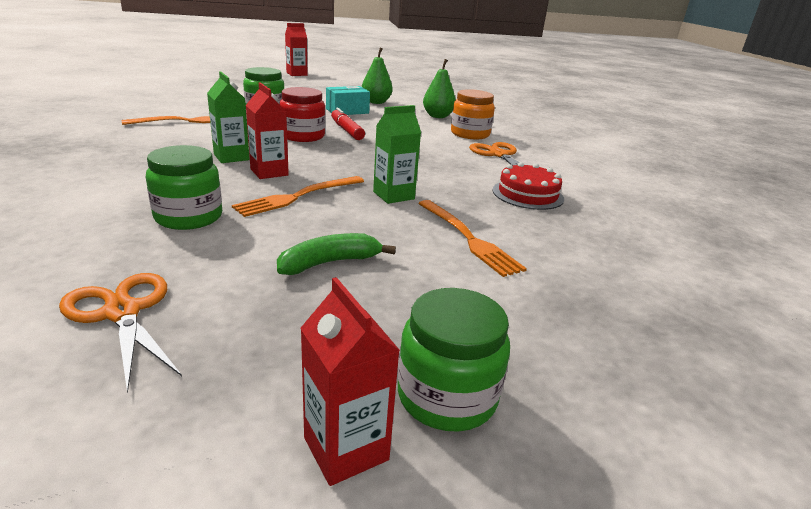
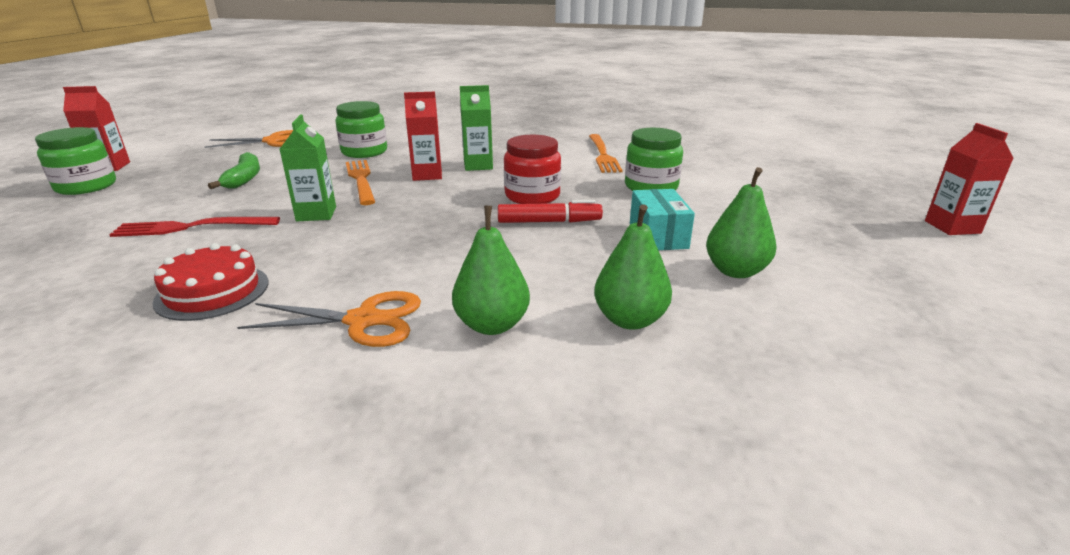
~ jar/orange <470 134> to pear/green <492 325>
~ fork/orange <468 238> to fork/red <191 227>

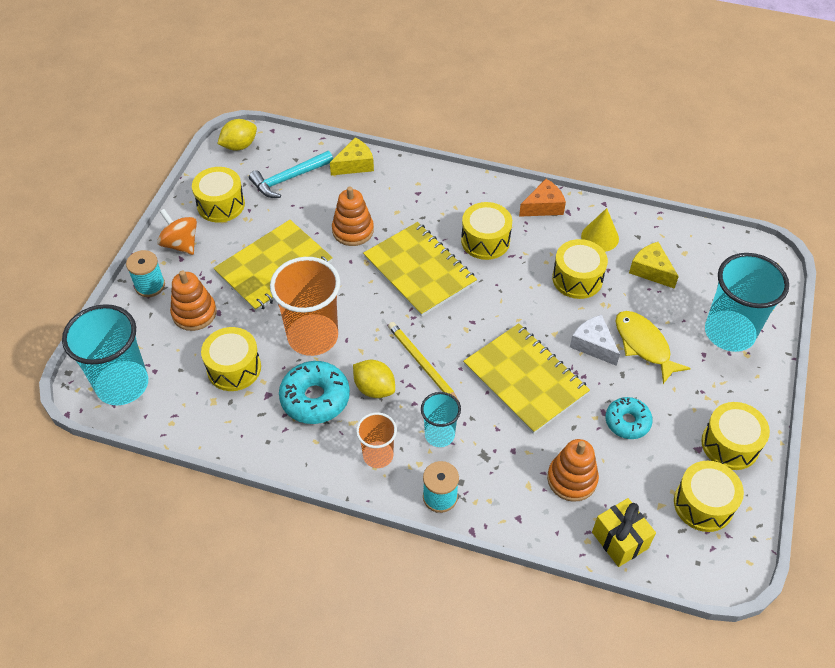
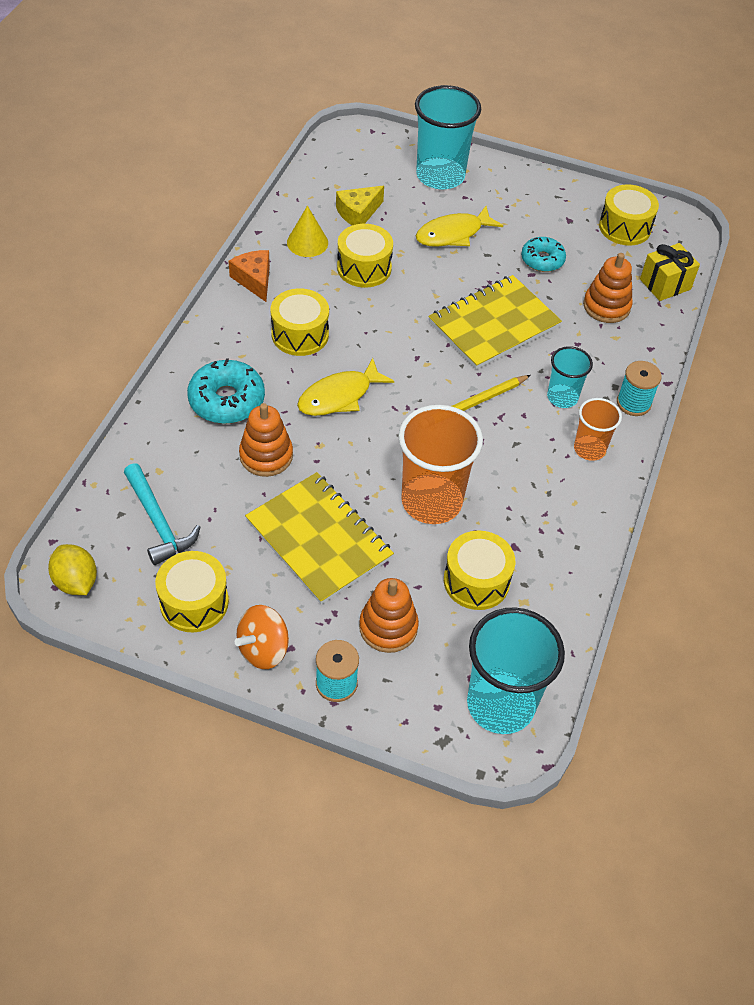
- cheese/yellow <355 164>
~ notebook/yellow <419 271> to fish/yellow <339 396>
- cheese/white <593 345>
- lemon/yellow <374 388>
~ donut/turquoise <315 398> to <227 400>
- drum/yellow <730 444>

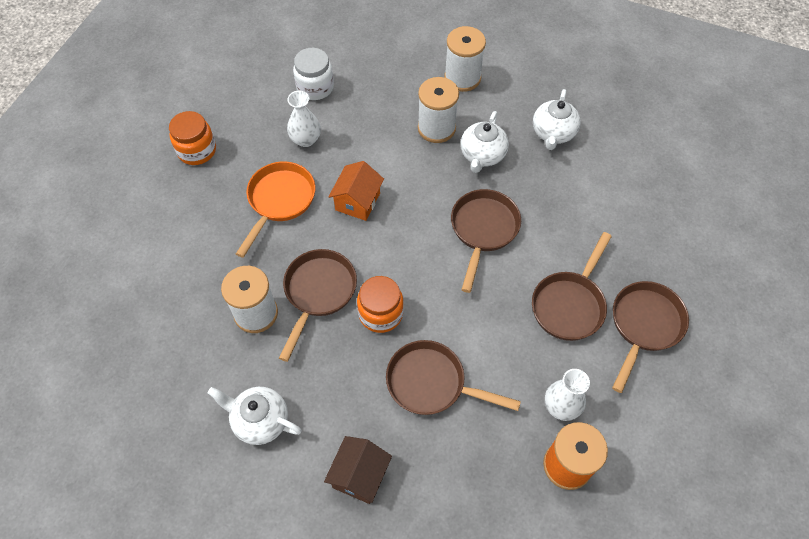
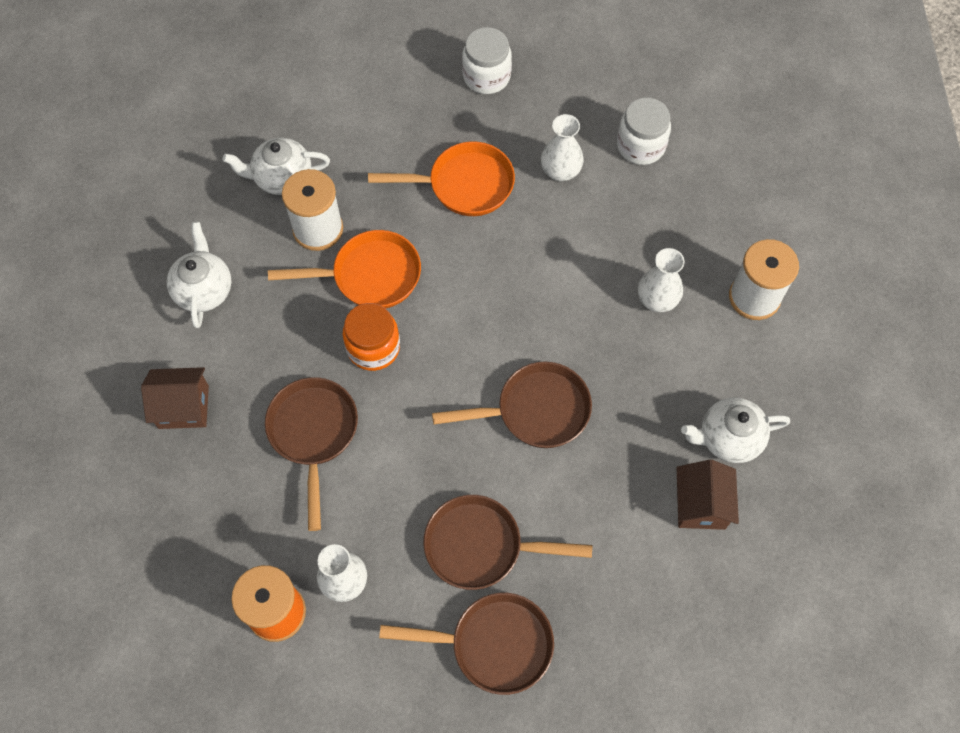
~ spool/white <436 128> to vase/white <657 300>
~ jar/orange <197 150> to jar/white <486 76>
~ teapot/white <482 155> to <282 178>
- house/orange <357 201>
~ pan/brown <318 293> to pan/orange <369 275>
+ house/brown <700 504>

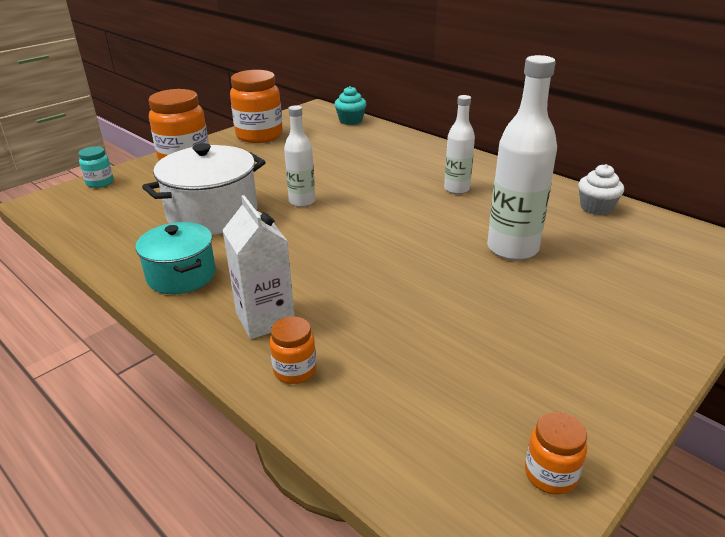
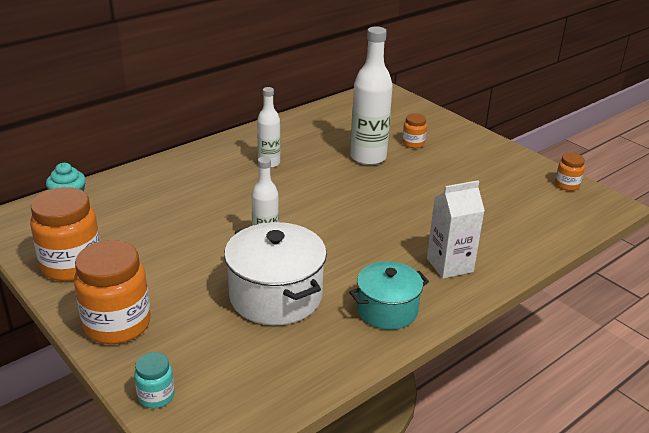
- cupcake/white <596 208>
~ jar/orange <295 370> to <413 143>

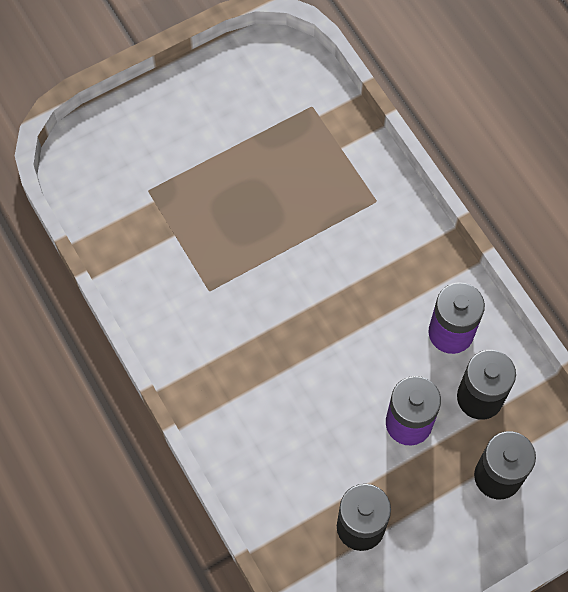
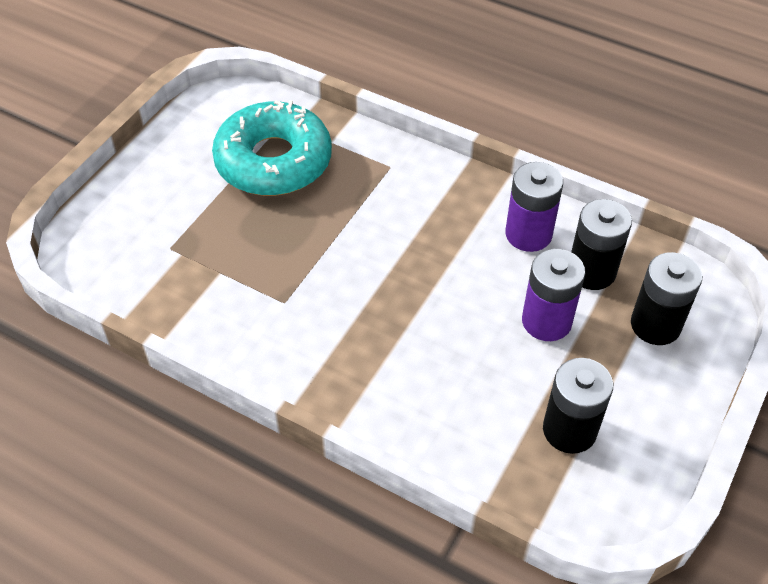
+ donut/turquoise <273 161>

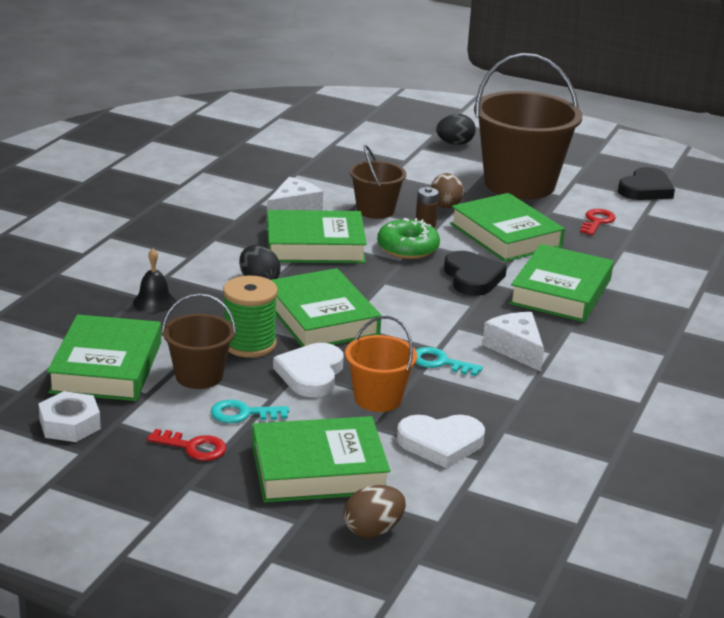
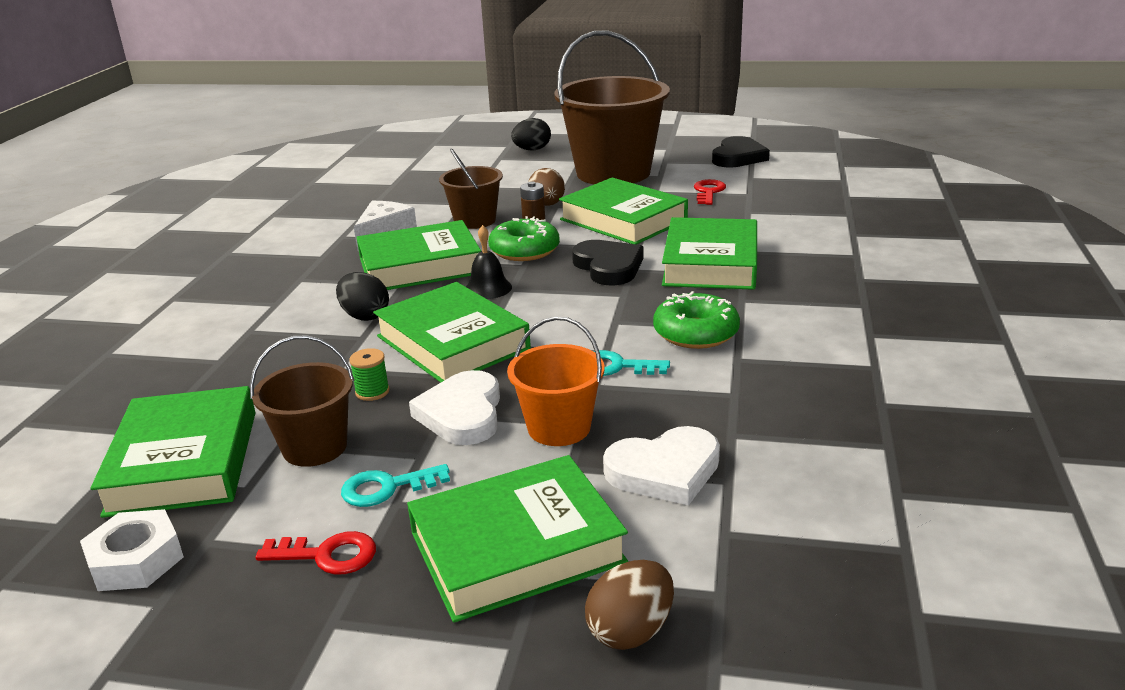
~ bell/black <154 302> to <488 288>
~ spool/green <249 344> = <372 392> x0.49
~ cheese/white <516 349> to donut/green <696 333>

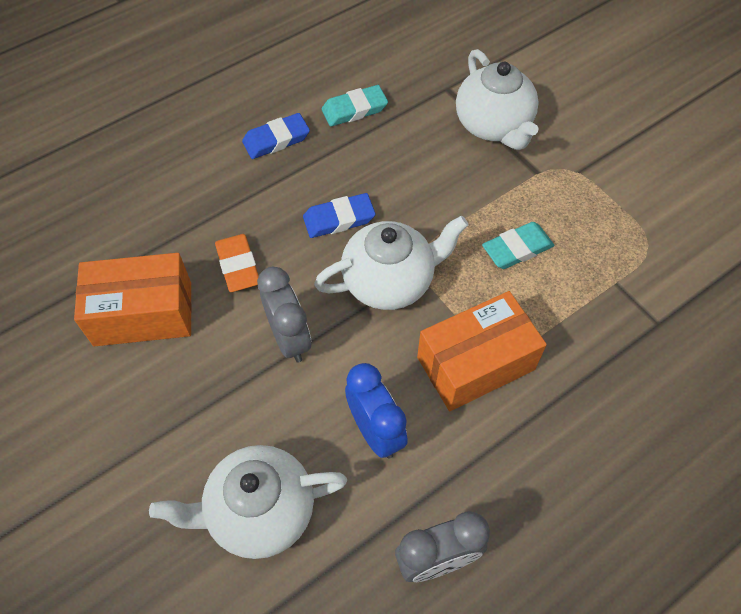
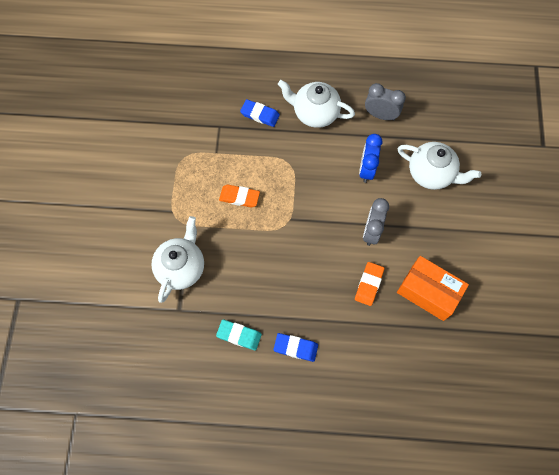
~ eraser/blue <339 219> to <260 115>
~ teapot/white <389 281> to <315 113>
~ eraser/turquoise <517 249> to eraser/orange <239 197>
- box/orange <475 363>

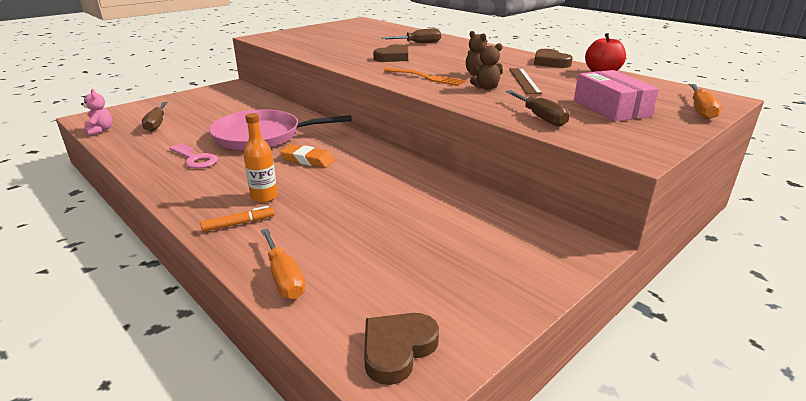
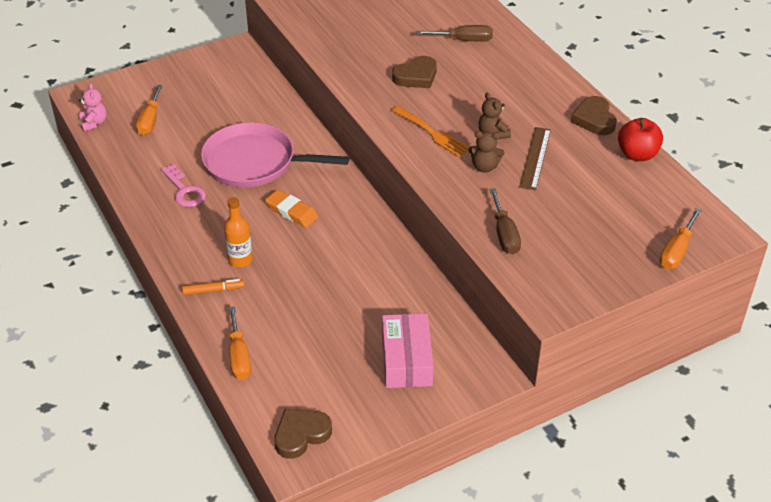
~ box/pink <611 108> to <406 360>
~ screwdriver/brown <156 124> to screwdriver/orange <150 120>

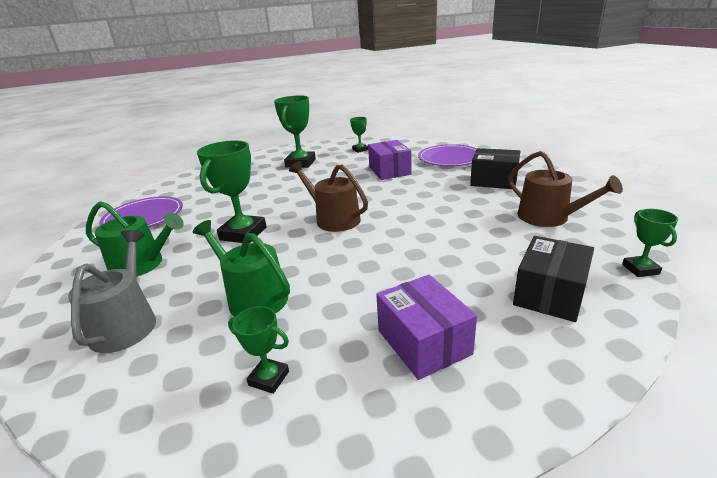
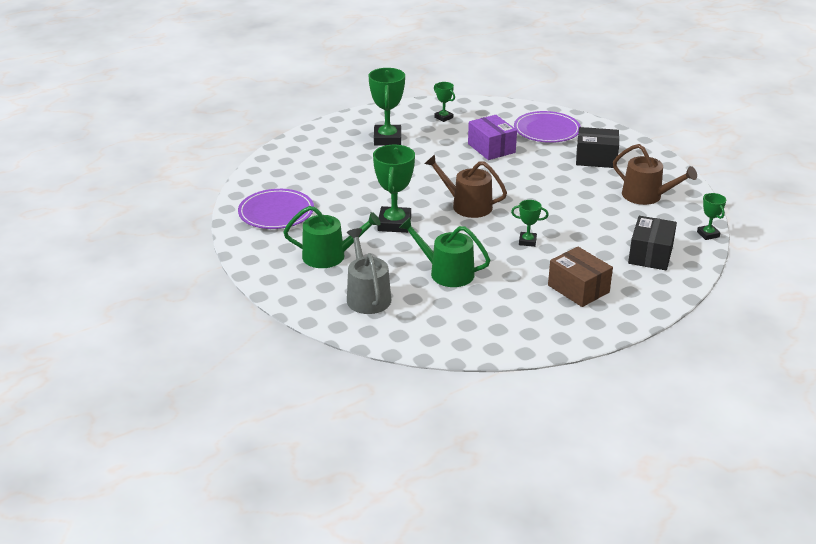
~ box/purple <423 342> to box/brown <578 289>
~ trophy/green <269 378> to <527 241>

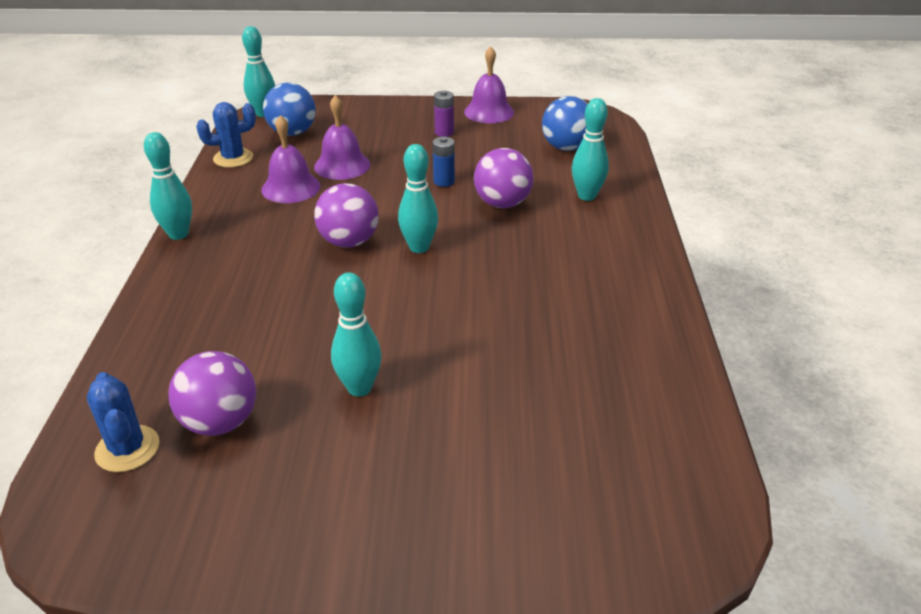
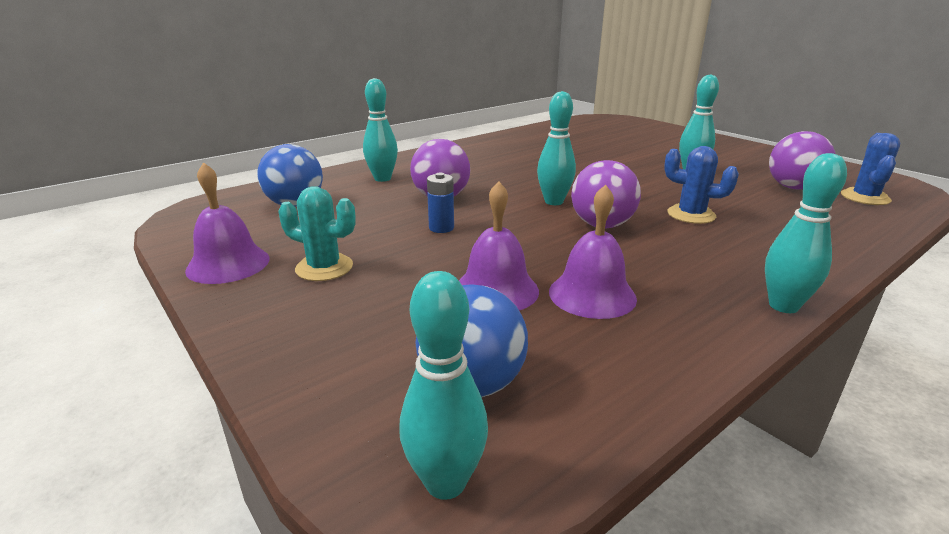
~ battery/purple <444 132> to cactus/turquoise <324 268>
~ cactus/blue <233 158> to <691 215>

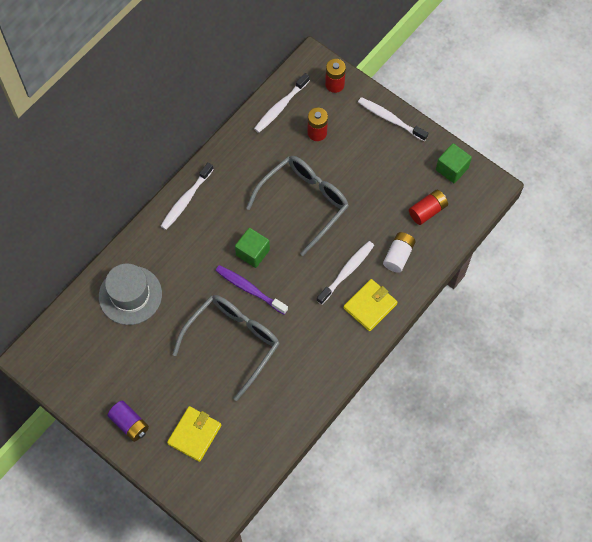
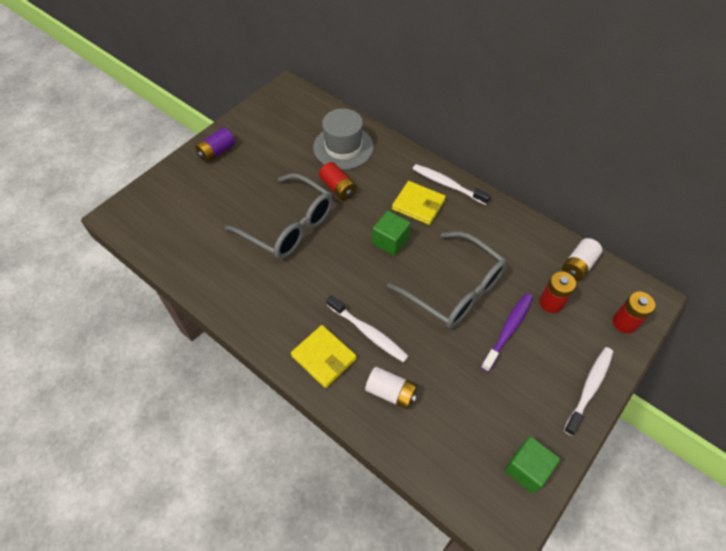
~ toothbrush/white <280 107> to battery/white <578 266>
~ battery/red <427 211> to <338 188>
~ toothbrush/purple <250 289> to <508 330>
~ wallet/yellow <194 434> to <418 205>

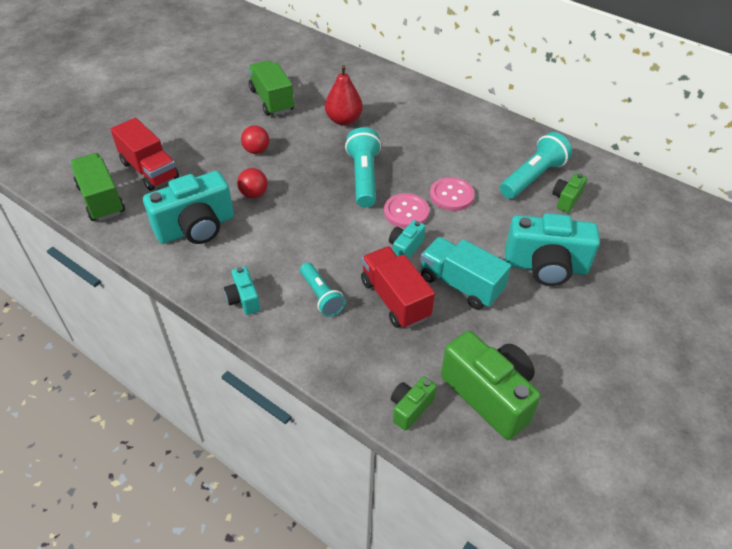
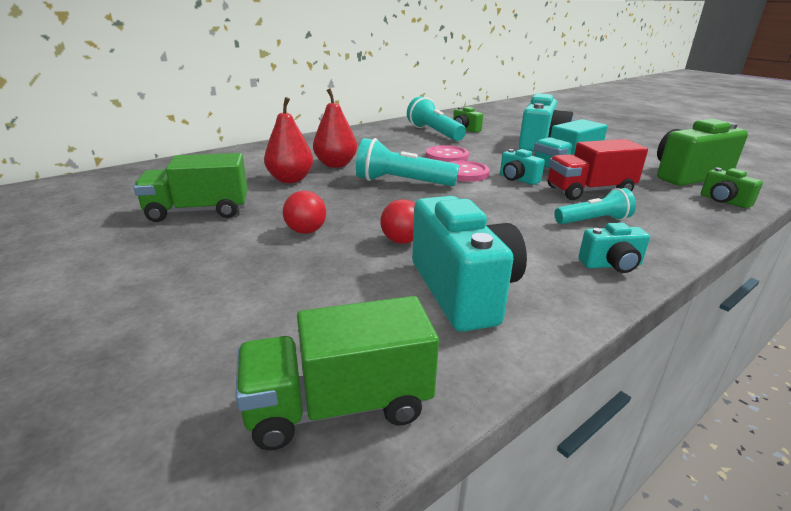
- truck/red <149 170>
+ pear/red <335 164>

